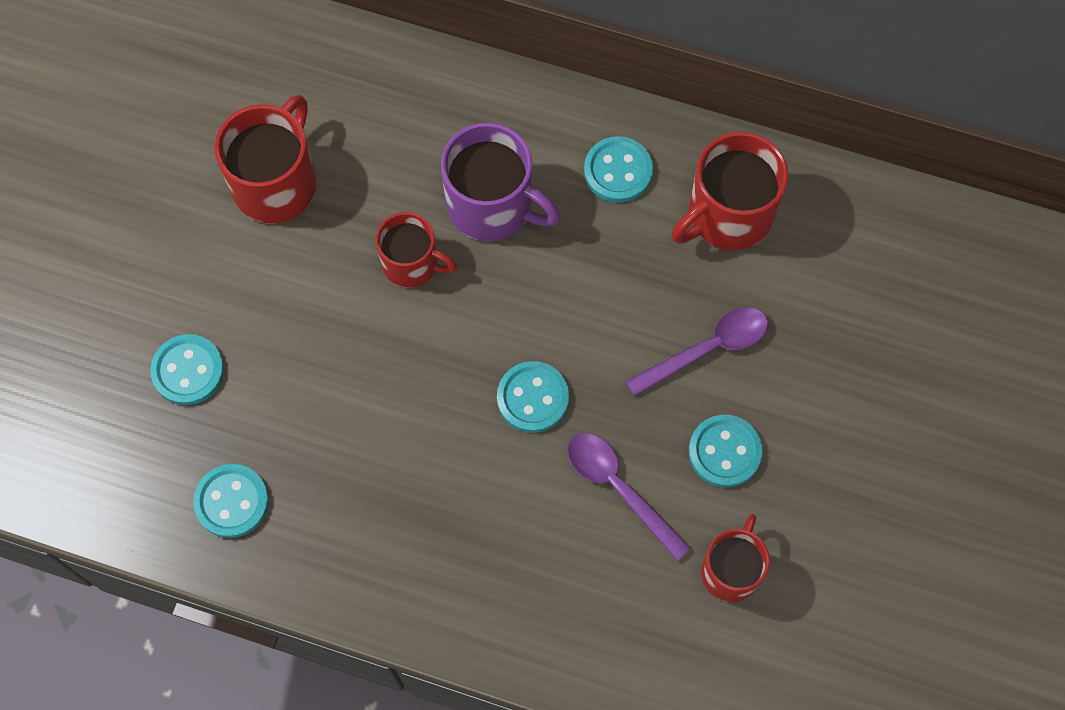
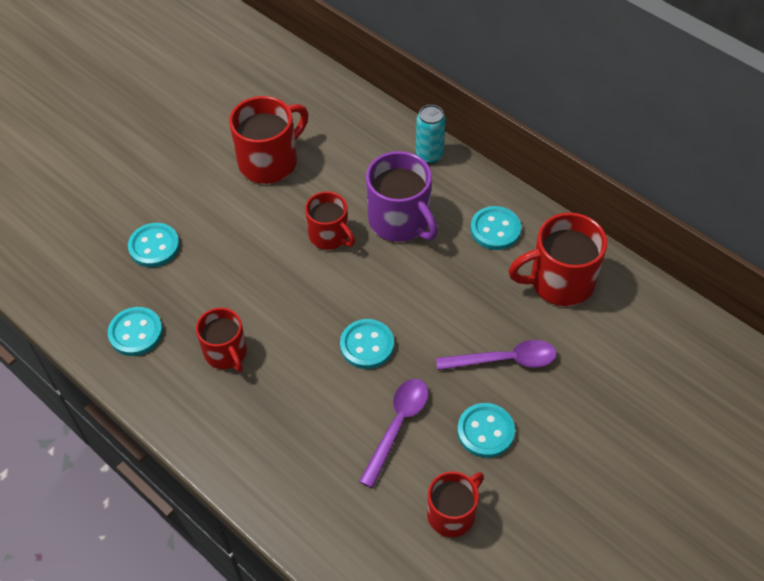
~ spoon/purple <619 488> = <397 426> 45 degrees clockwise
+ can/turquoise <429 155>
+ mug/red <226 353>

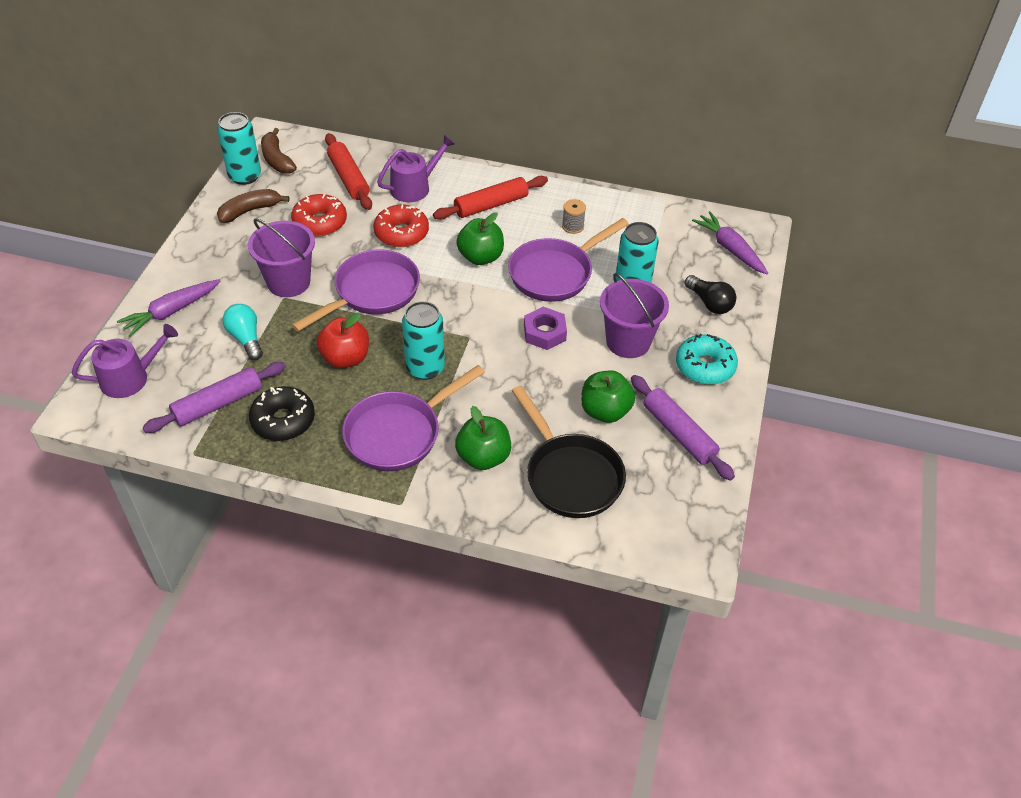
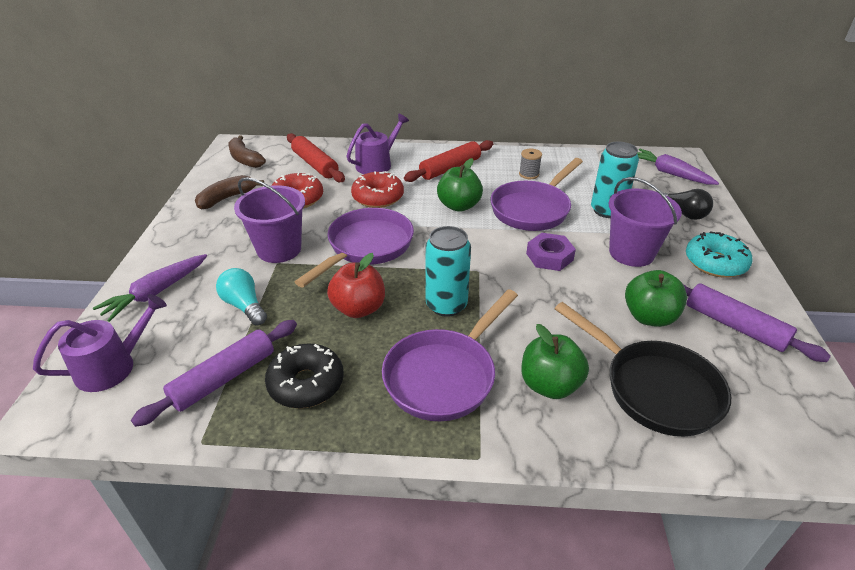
- can/turquoise <245 176>

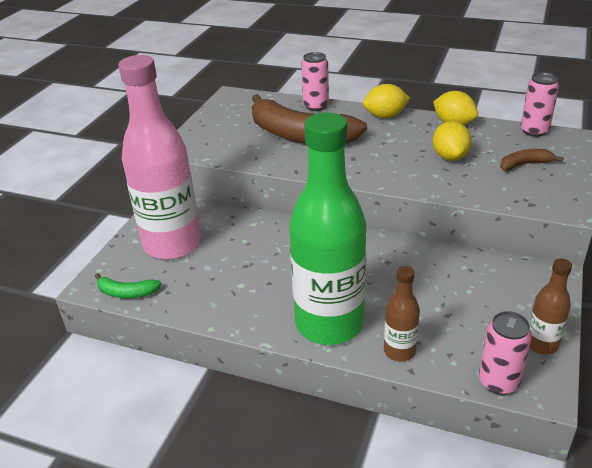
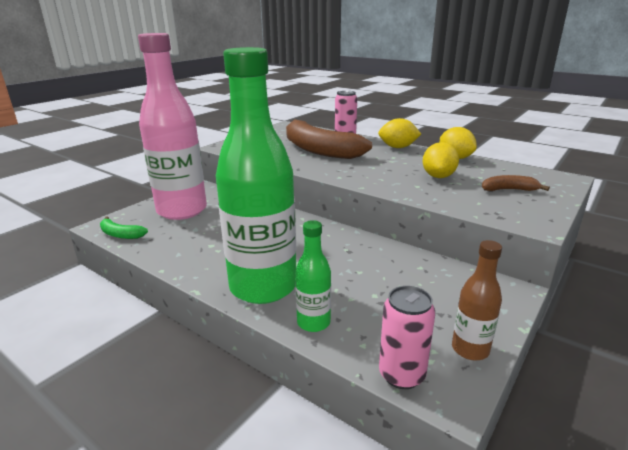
- can/pink <534 131>
~ bottle/brown <399 351> to bottle/green <313 323>

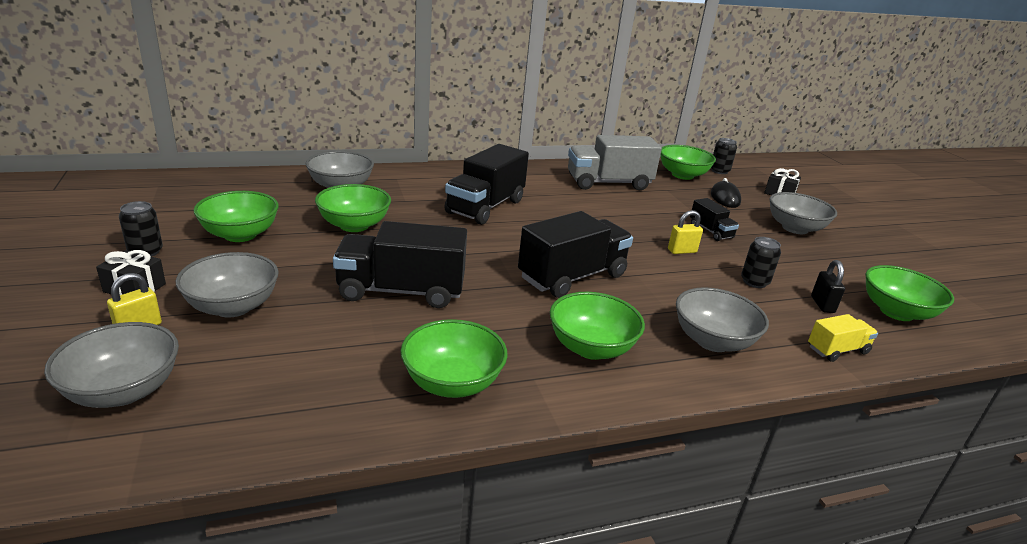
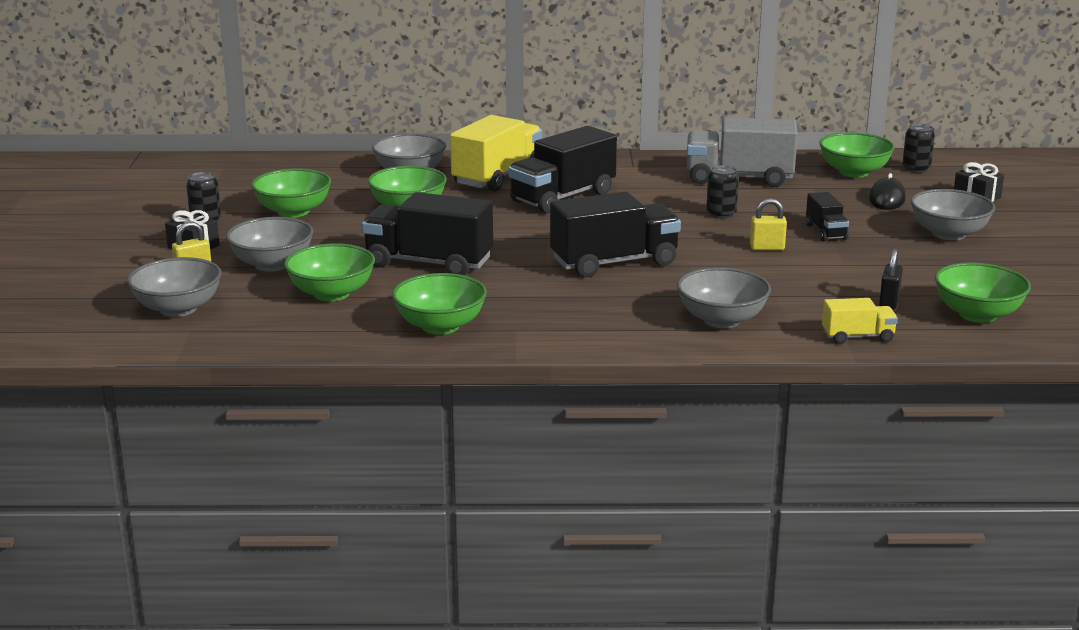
~ can/black <754 282> to <721 214>
~ bowl/green <591 348> to <331 294>
+ truck/yellow <497 177>

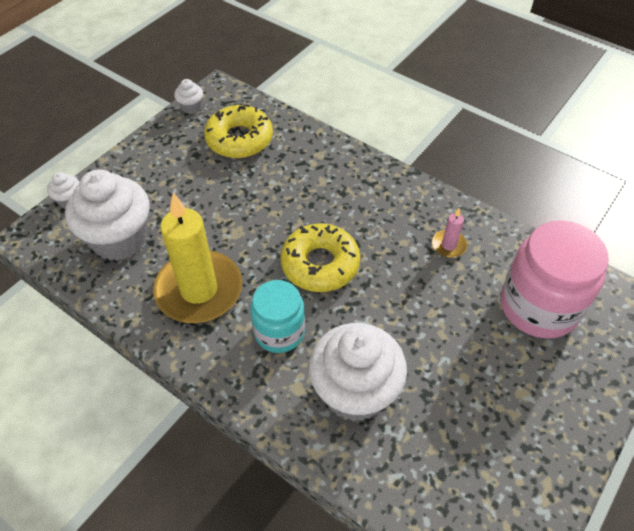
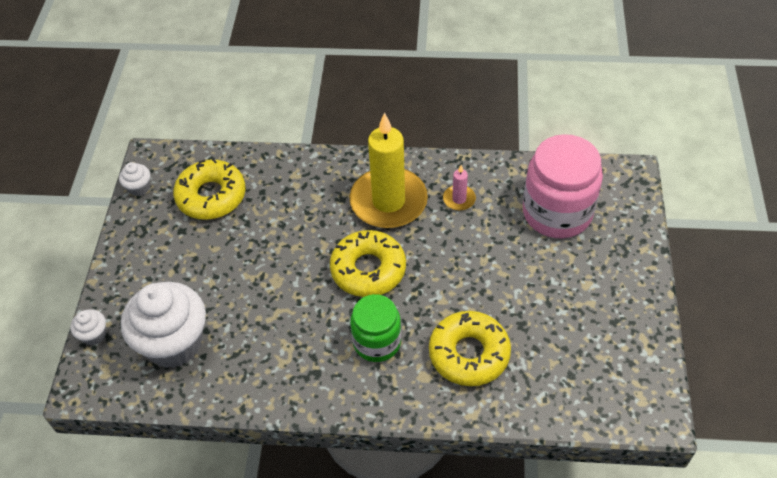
~ candle/yellow <199 290> to <388 201>
~ jar/turquoise <279 332> to jar/green <377 342>
~ cupcake/white <354 392> to donut/yellow <469 354>

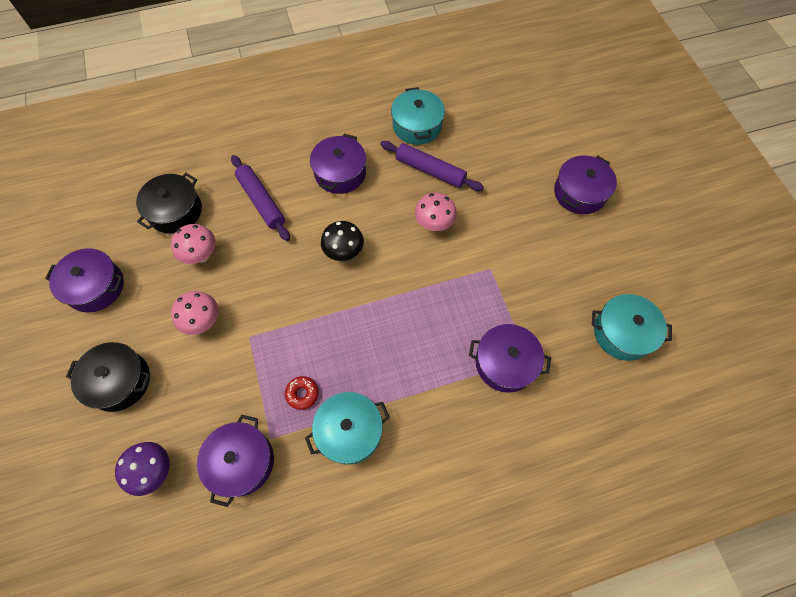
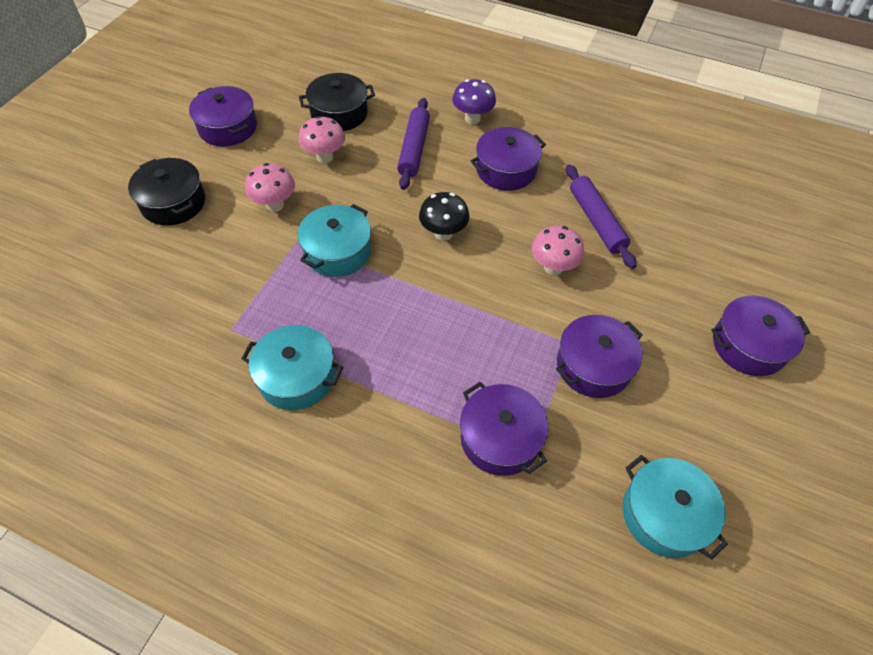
~ pot/turquoise <417 126> to <337 251>
- donut/red <302 394>
~ pot/purple <241 461> to <593 366>
~ mushroom/purple <155 470> to <472 119>

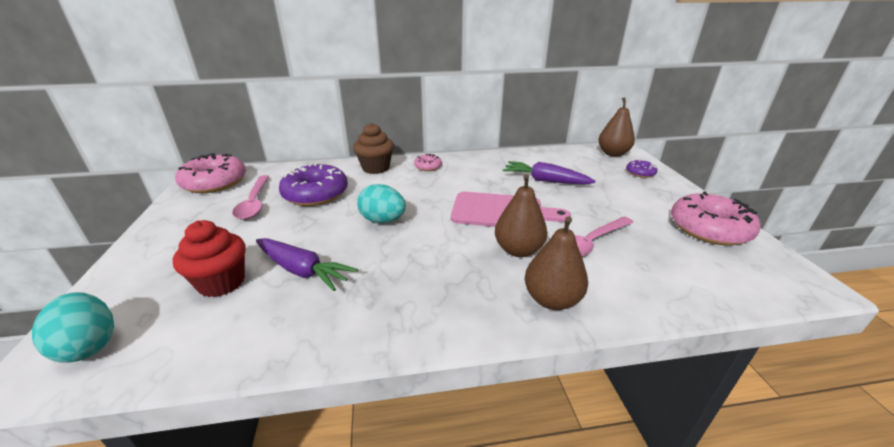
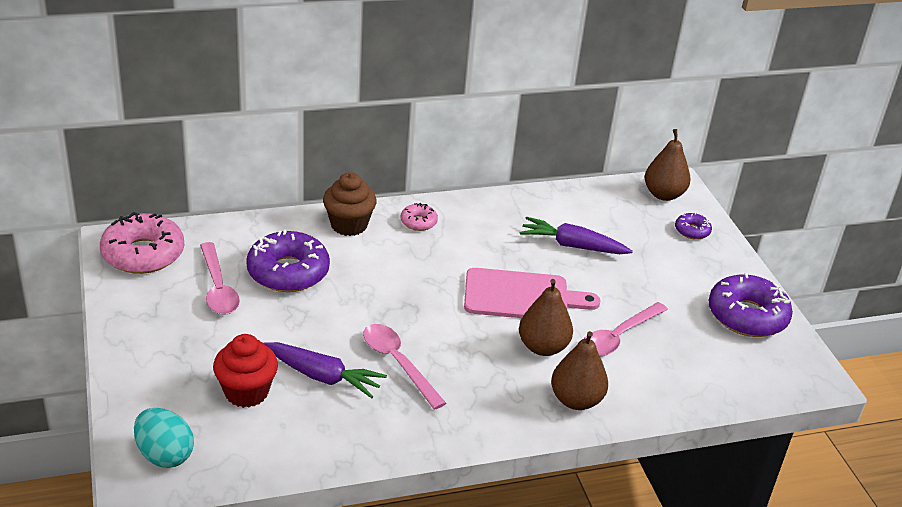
- egg/turquoise <383 220>
~ donut/pink <709 228> to donut/purple <747 316>
+ spoon/pink <398 363>

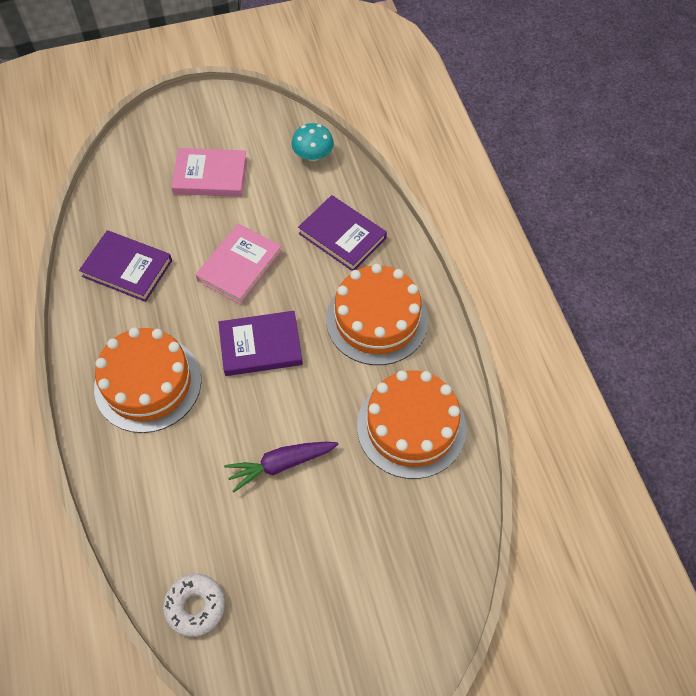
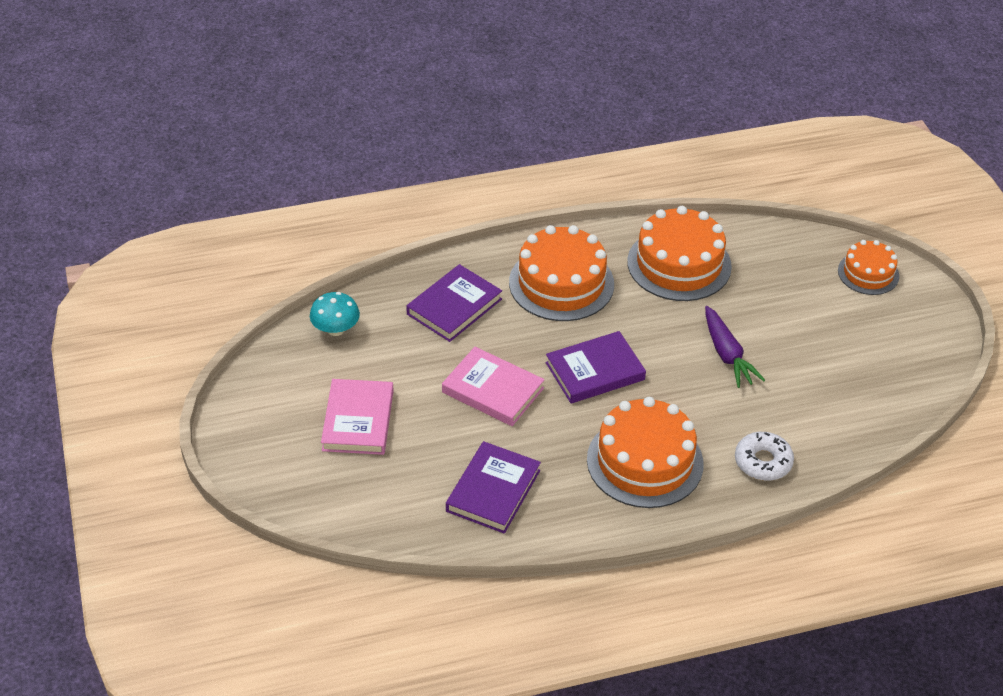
~ book/purple <260 346> = <595 371> 75 degrees clockwise
~ donut/white <195 606> to <763 462>
+ cake/orange <868 273>

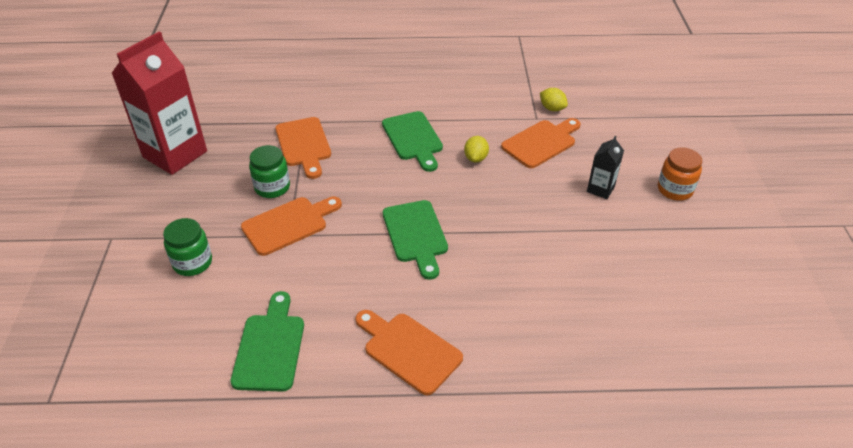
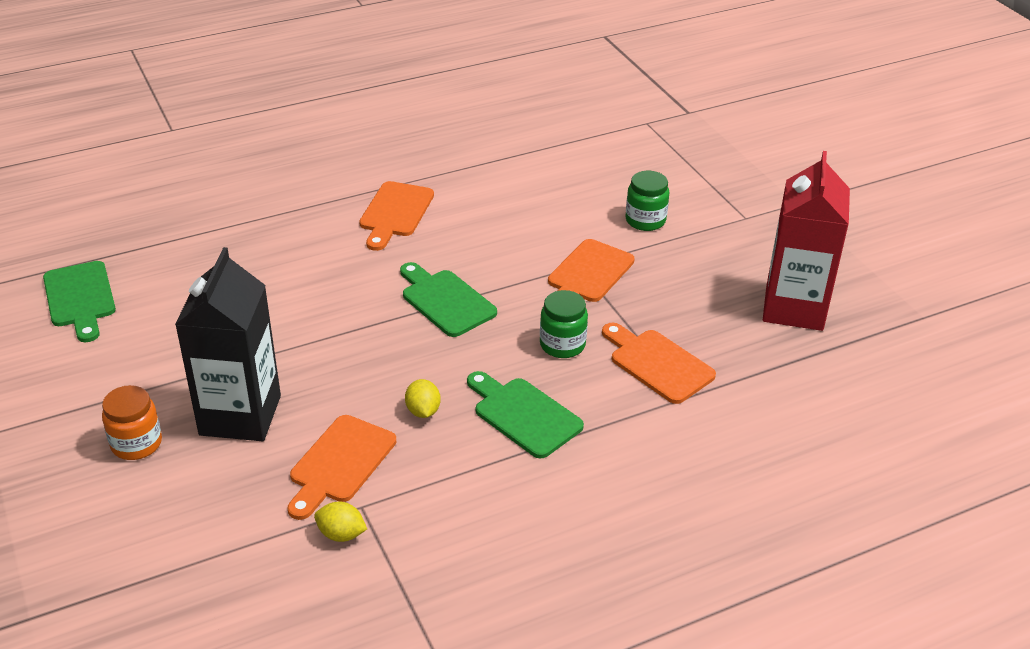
~ carton/black <600 189> = <240 415> x2.20
~ jar/green <272 187> to <562 345>
~ cutting board/green <270 347> to <80 298>
~ cutting board/orange <409 350> = <395 213> 90 degrees clockwise

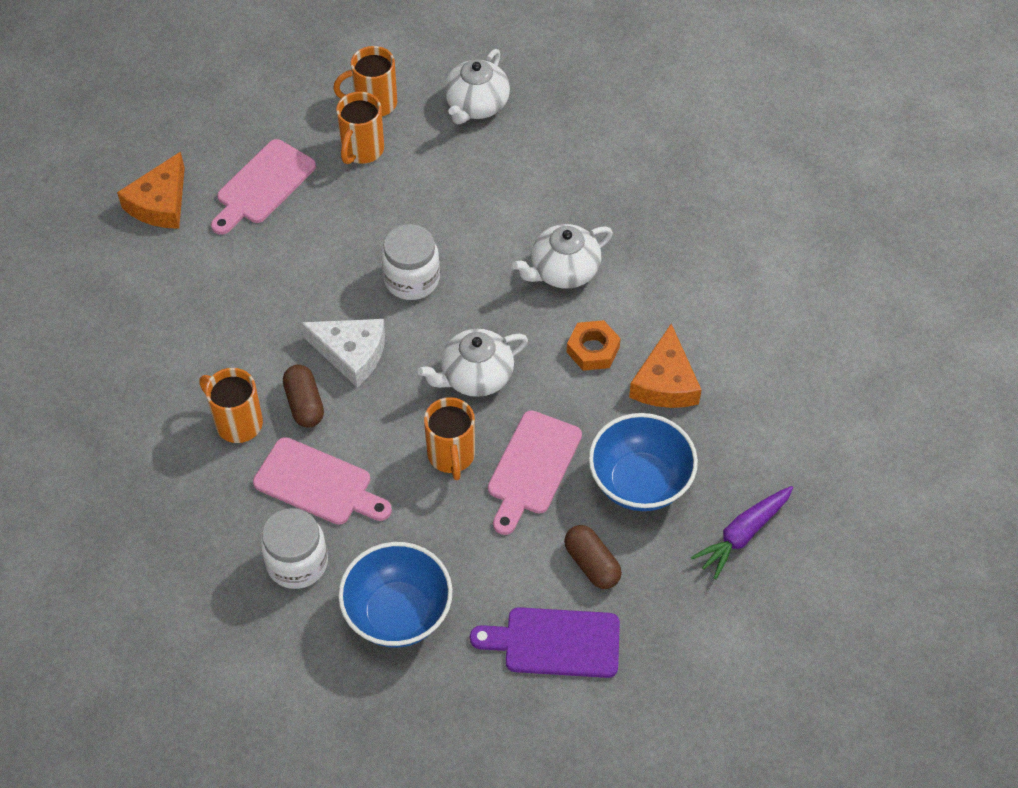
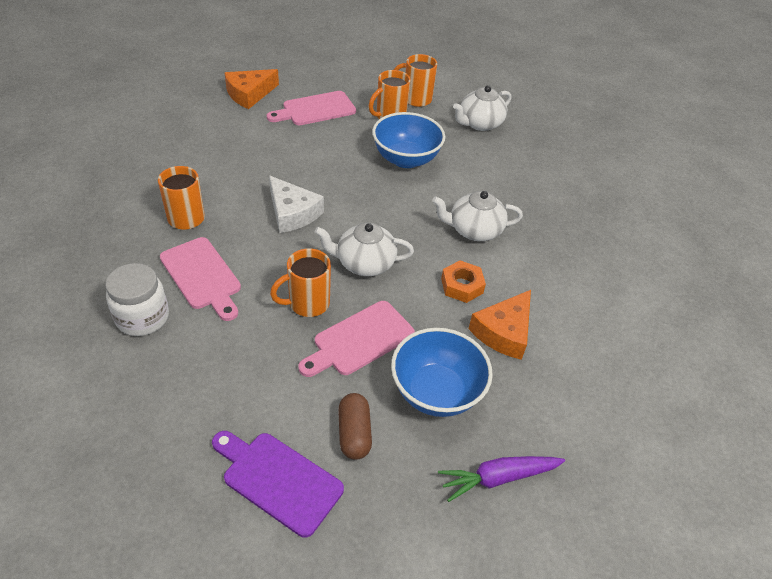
- jar/white <411 279>
- capsule/brown <304 404>
~ mug/orange <451 456> = <307 303> 45 degrees clockwise
~ bowl/blue <398 613> to <406 159>

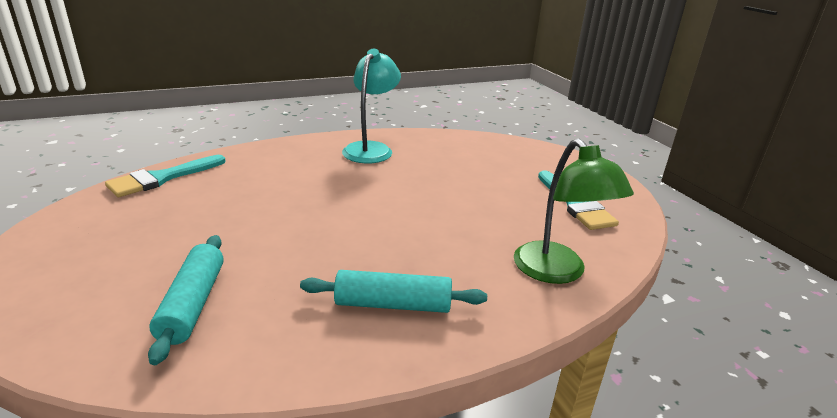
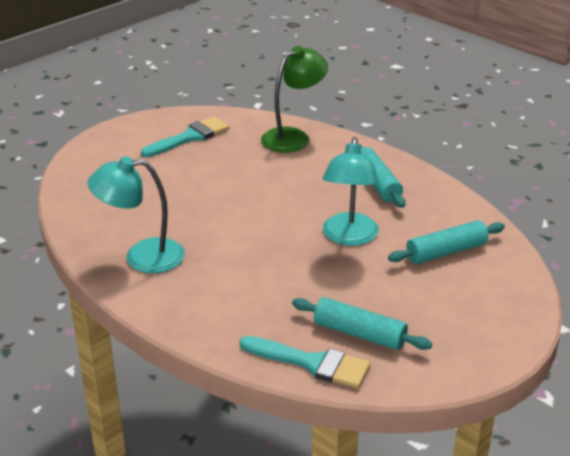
+ lamp/turquoise <349 237>
+ rolling pin/turquoise <359 334>

